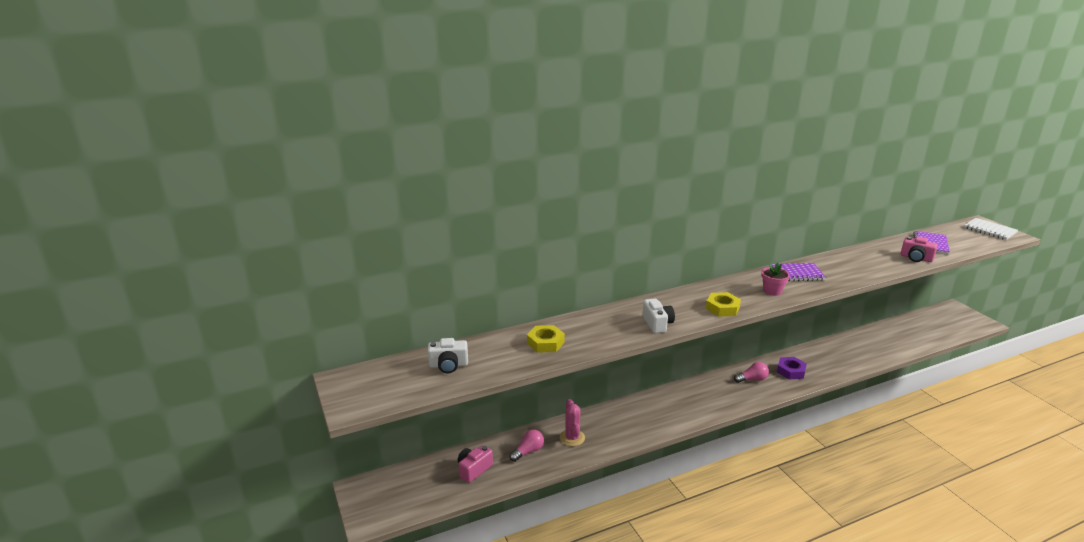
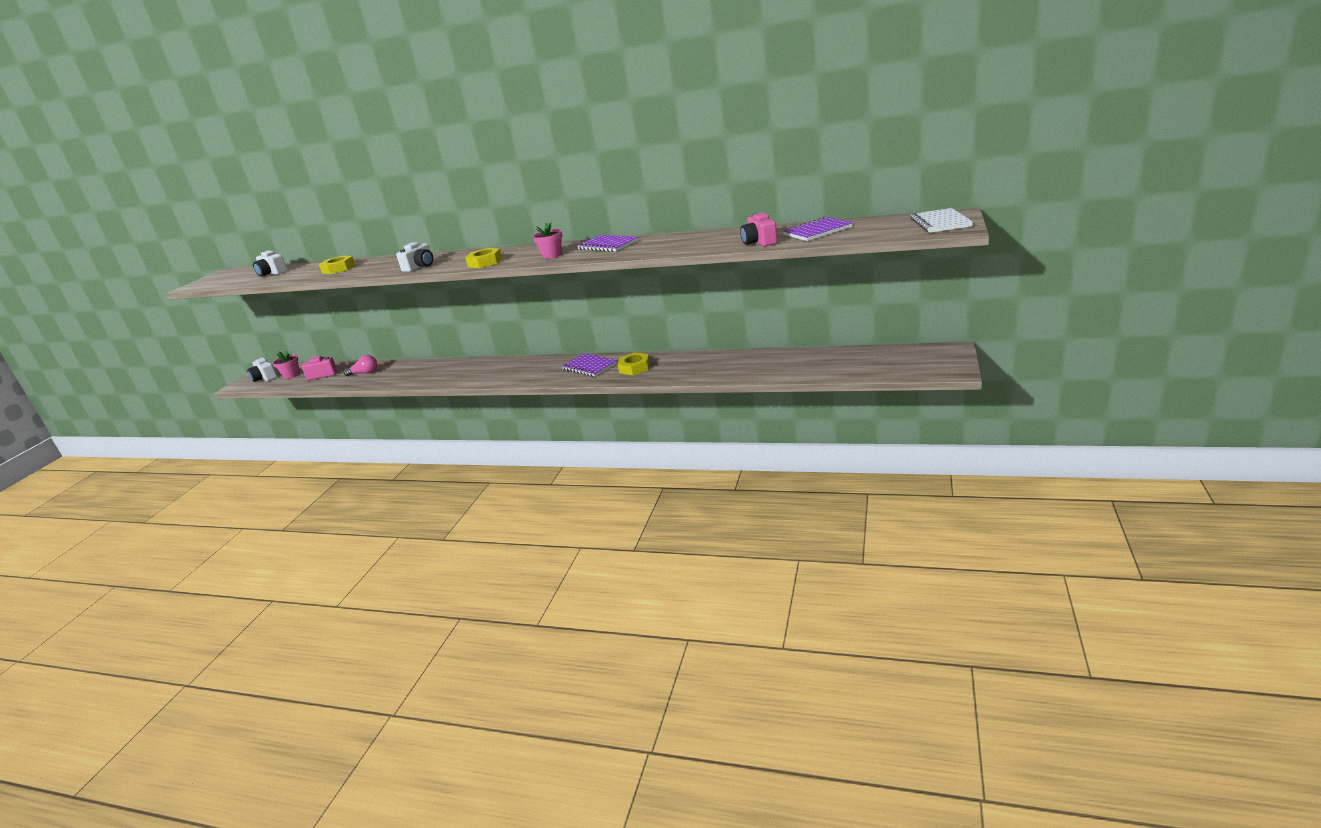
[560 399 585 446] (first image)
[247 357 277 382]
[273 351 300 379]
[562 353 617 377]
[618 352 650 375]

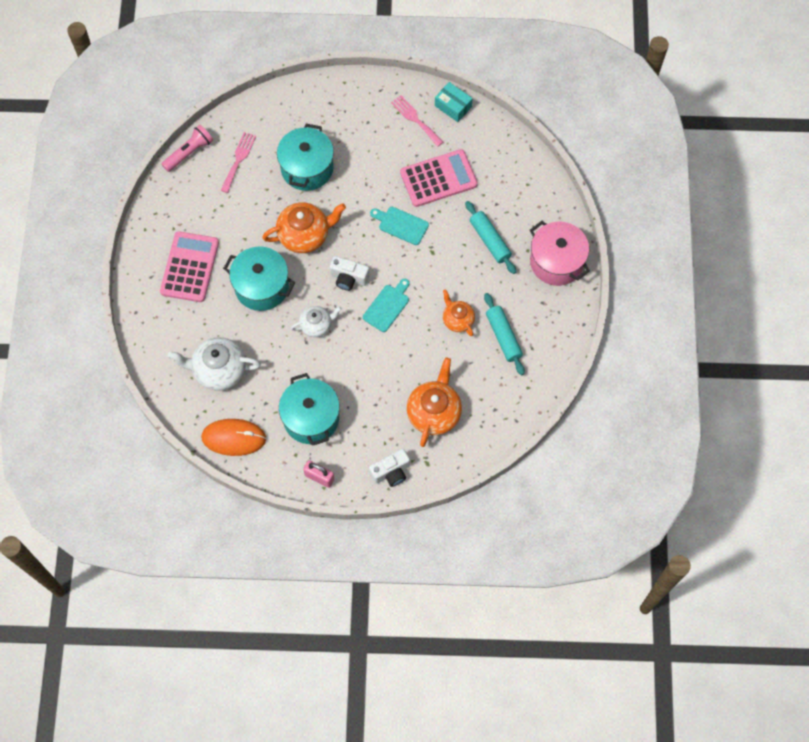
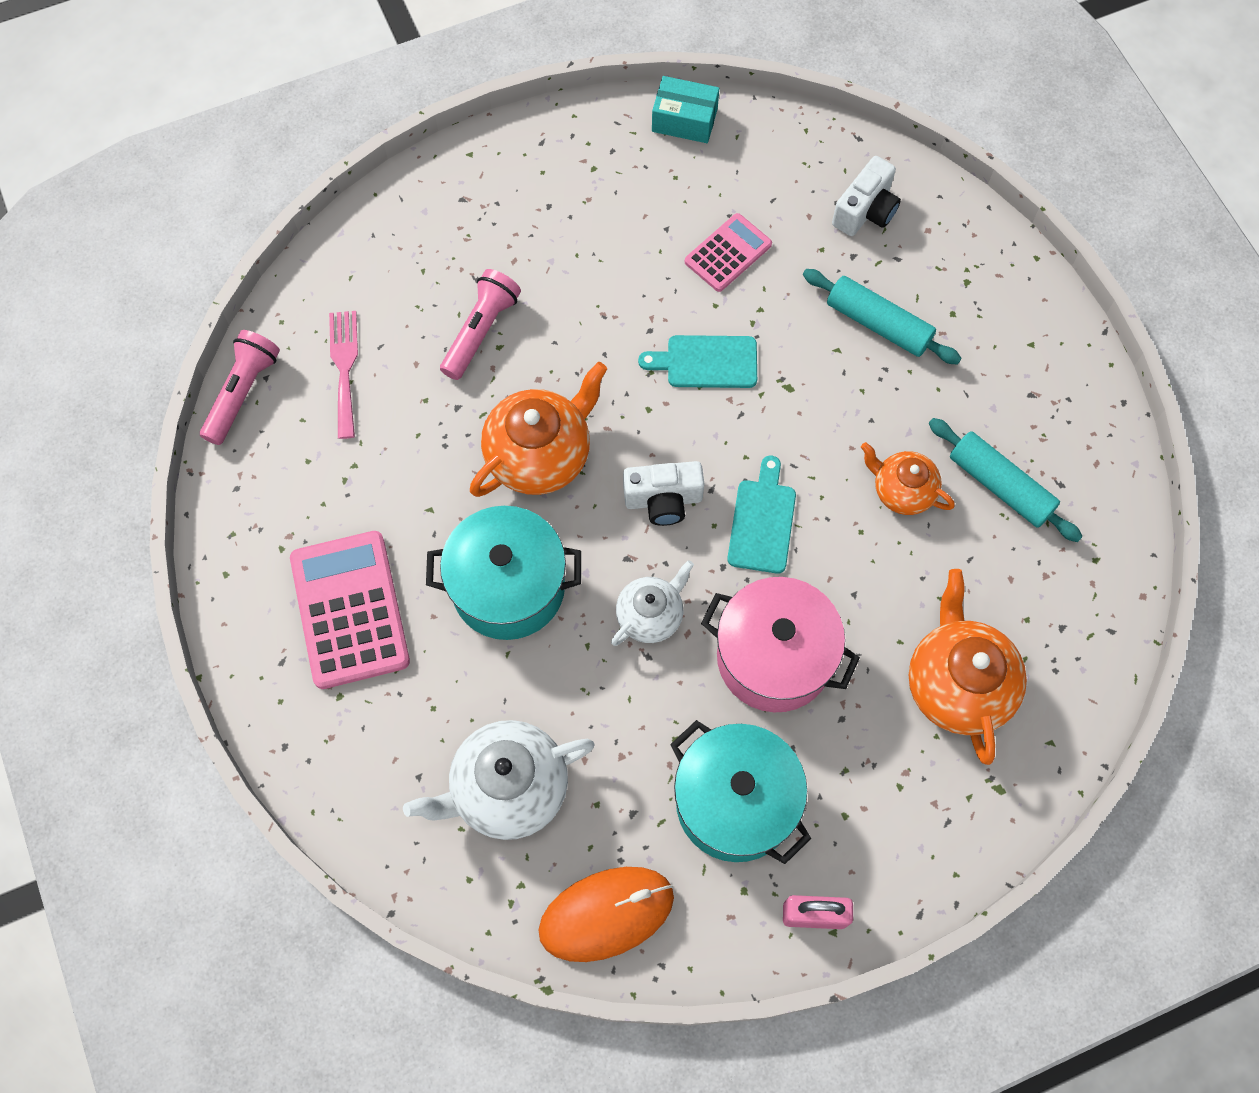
[391 95 443 147] (first image)
[832 156 901 236]
[701 577 860 712]
[440 269 521 380]
[685 213 772 292]

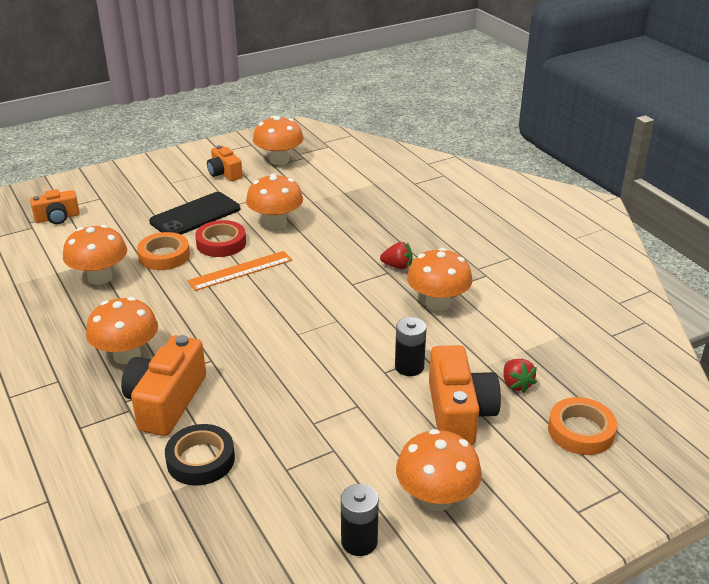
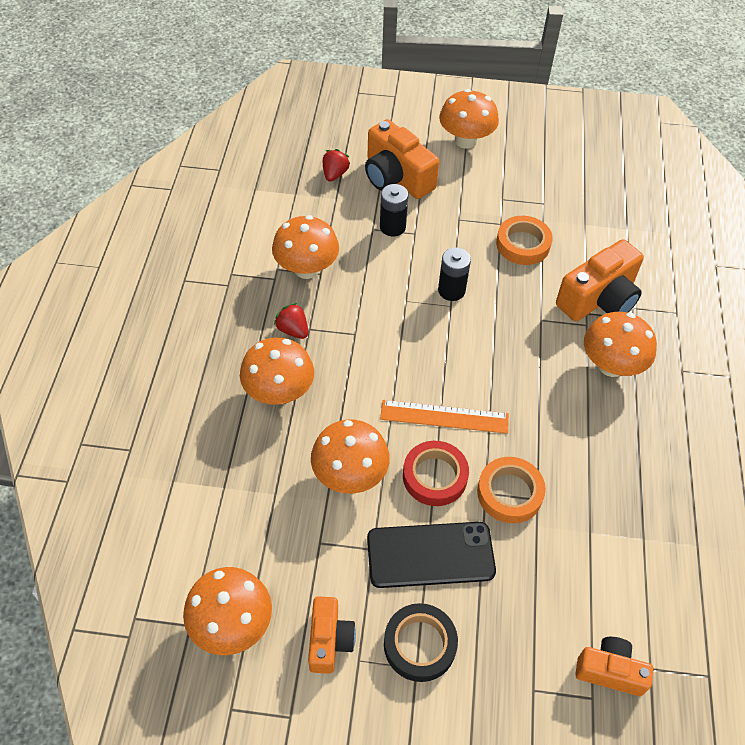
[240 337 314 405]
[384 603 458 682]
[438 247 471 301]
[496 216 553 265]
[365 119 440 199]

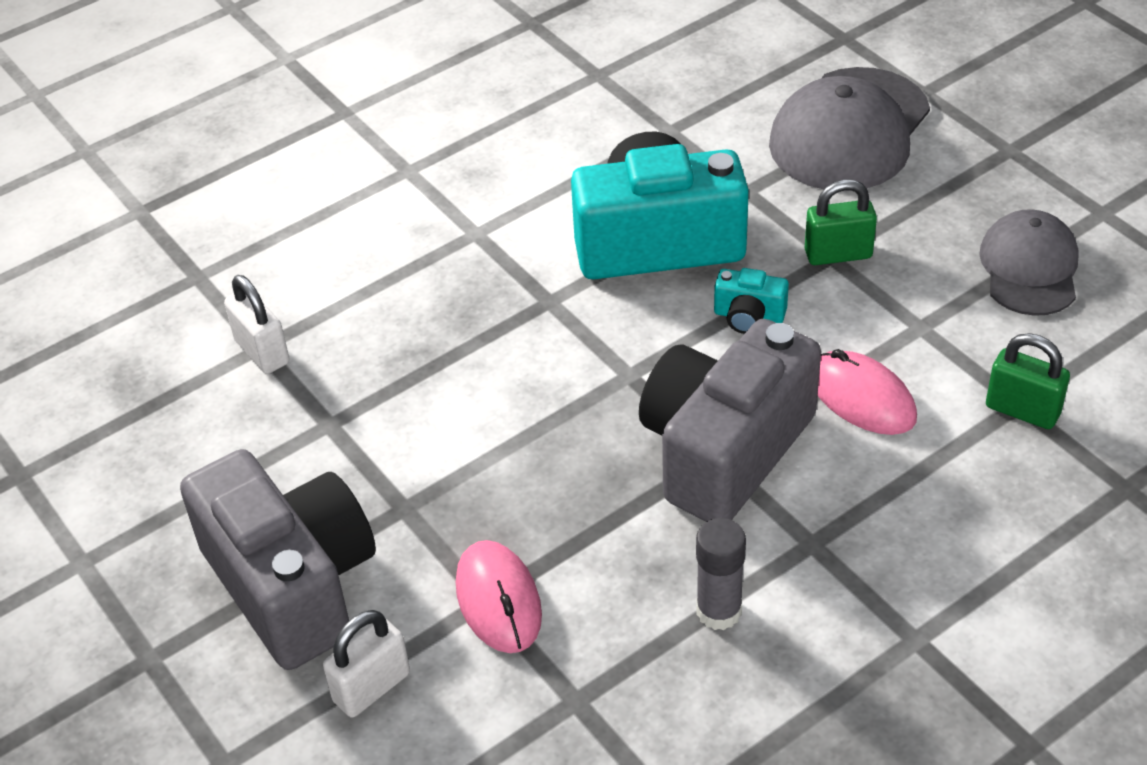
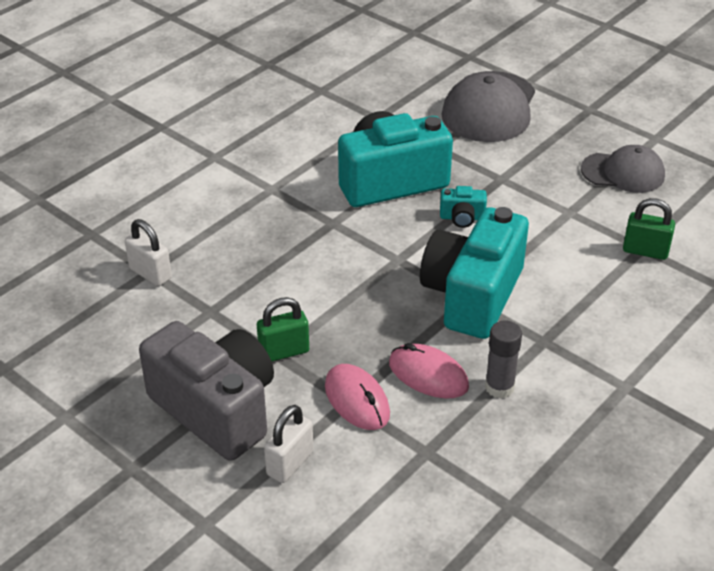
[257 297 309 362]
[389 343 469 398]
[420 207 529 339]
[581 145 665 193]

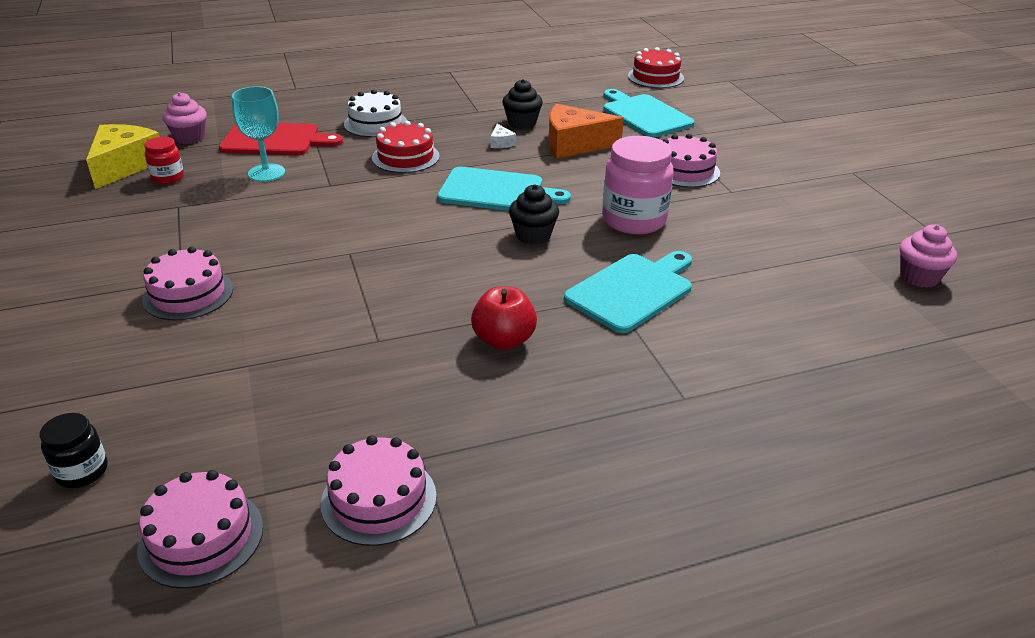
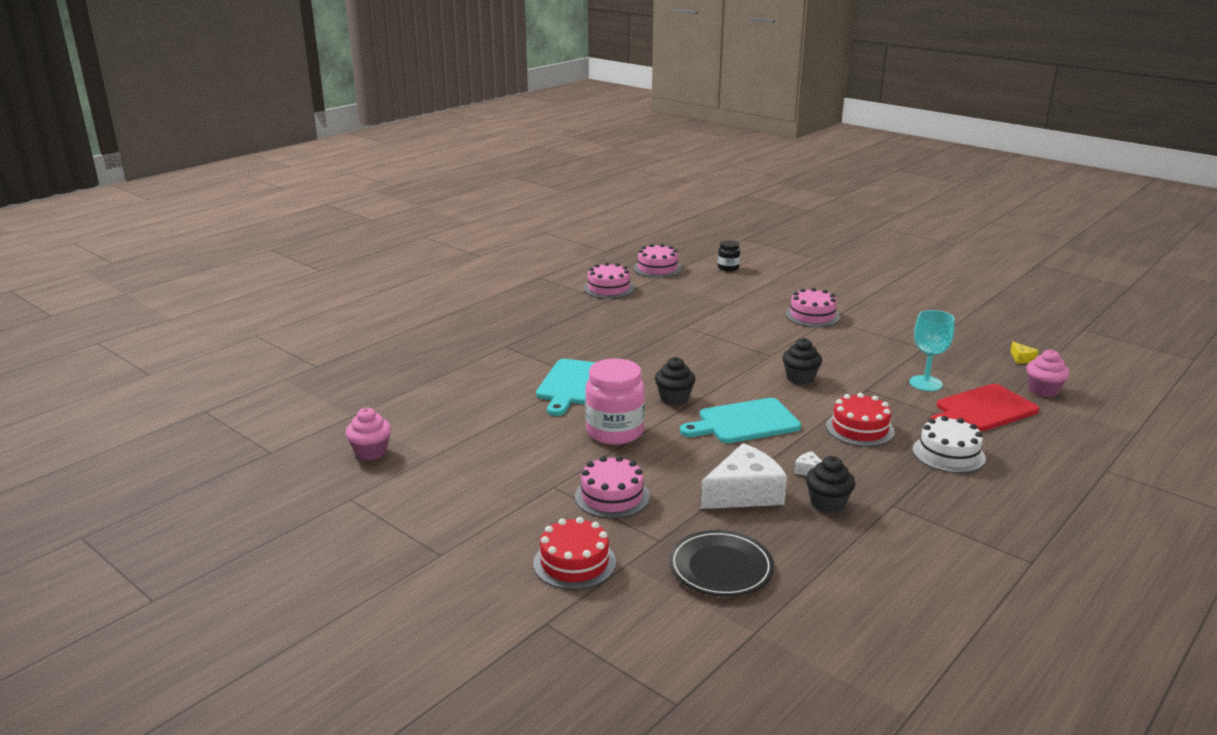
[144 137 184 184] (first image)
[471 286 537 350] (first image)
[783 338 822 385]
[533 517 616 590]
[669 530 774 597]
[701 443 787 509]
[1010 342 1039 364]

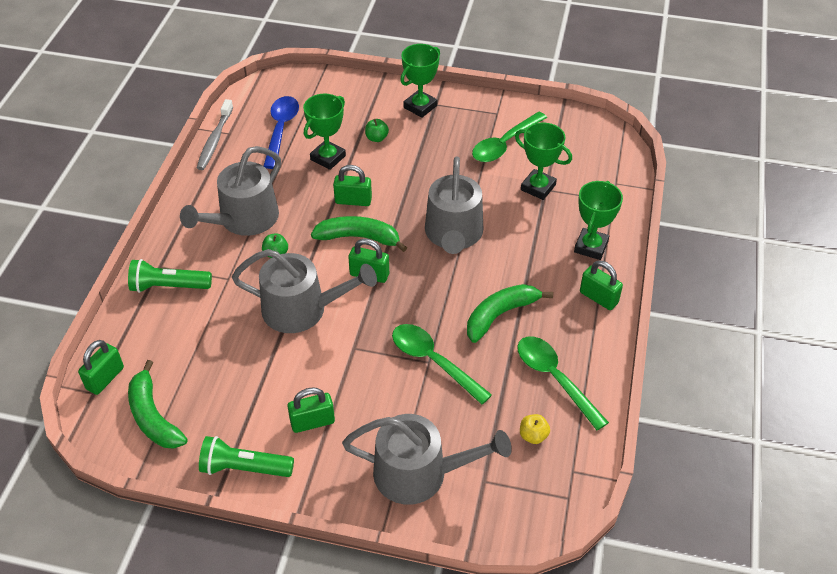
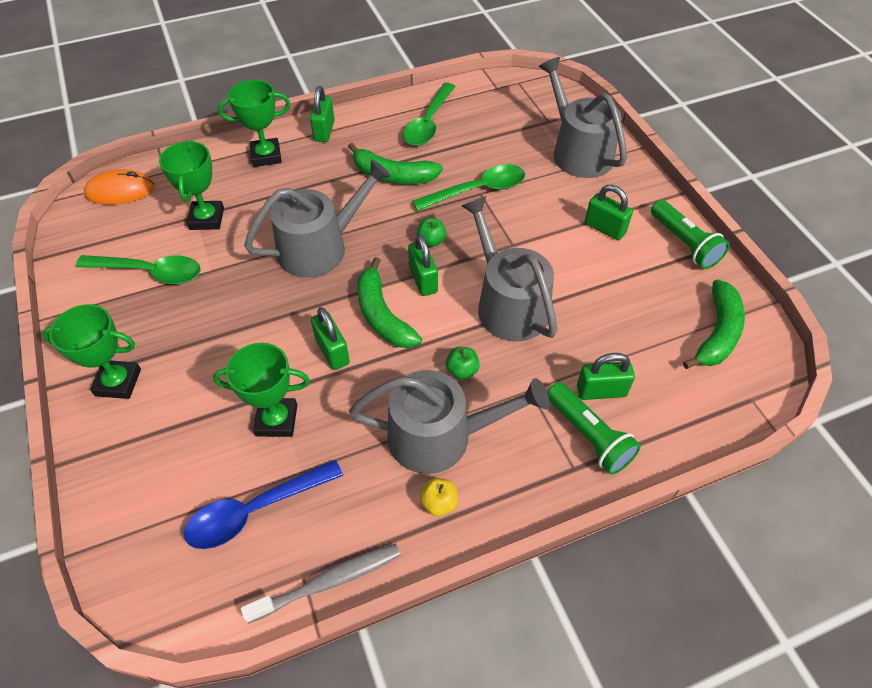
[84 169 155 205]
[577 353 635 400]
[417 218 446 247]
[420 478 458 516]
[412 164 525 211]

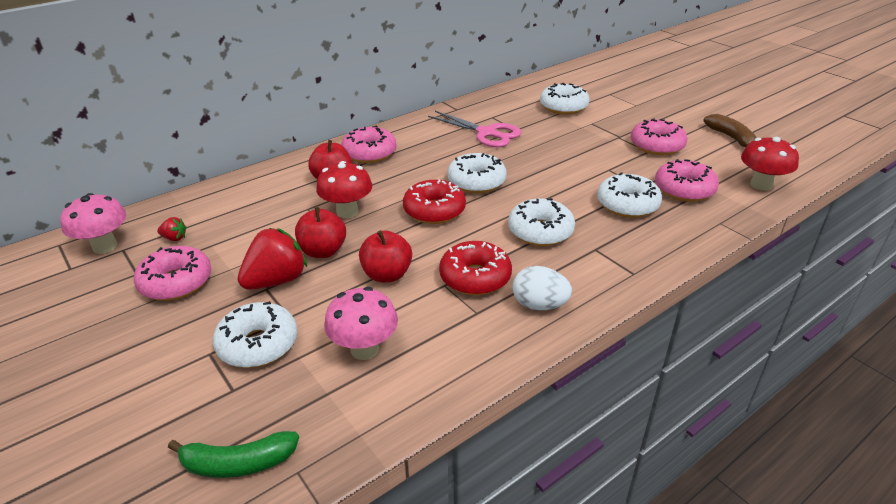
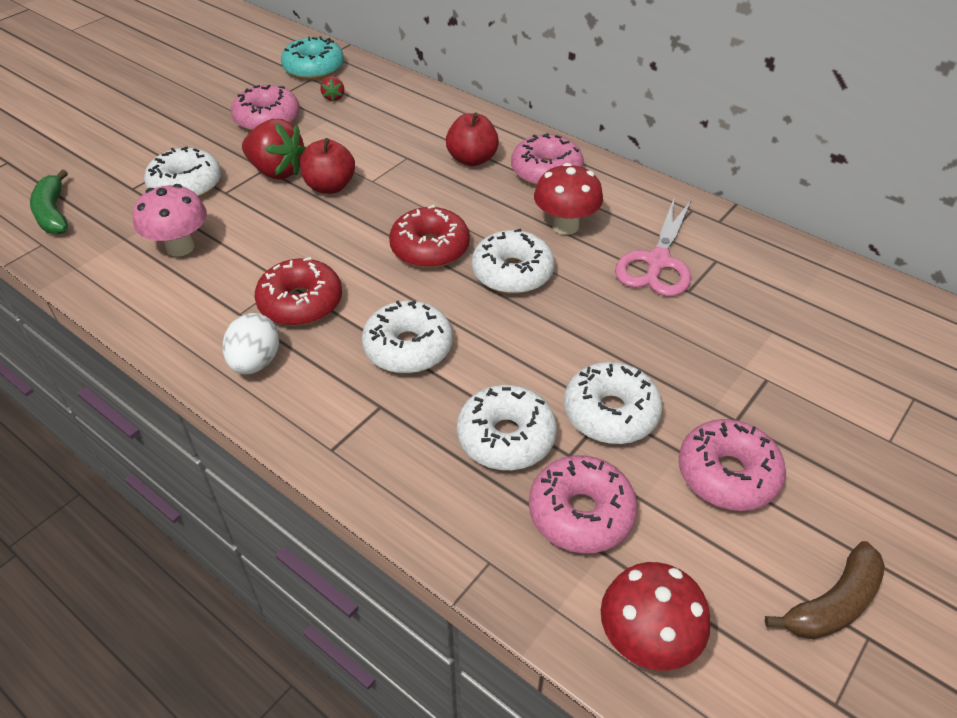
[359 230 412 282] (first image)
[534 163 603 235]
[564 362 663 444]
[281 36 344 80]

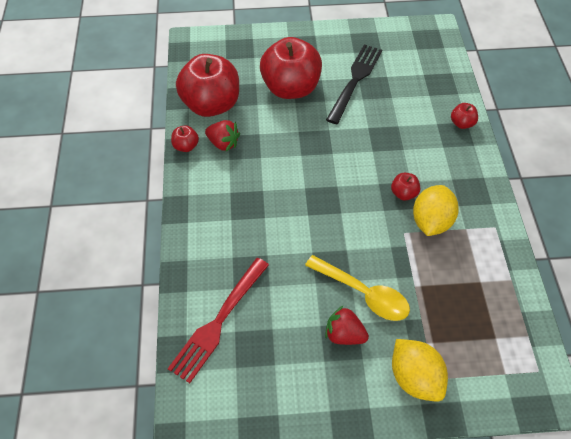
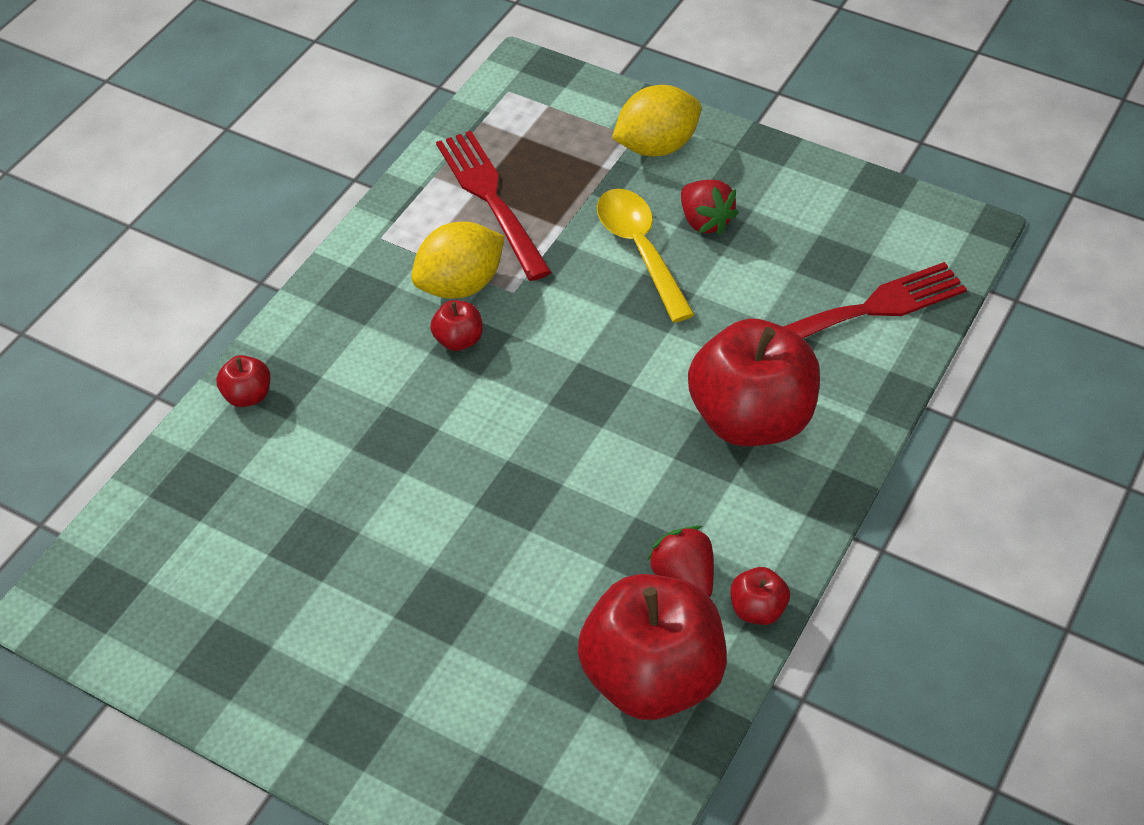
[326 44 382 124] (first image)
[436 131 551 281]
[688 319 820 446]
[612 85 701 156]

